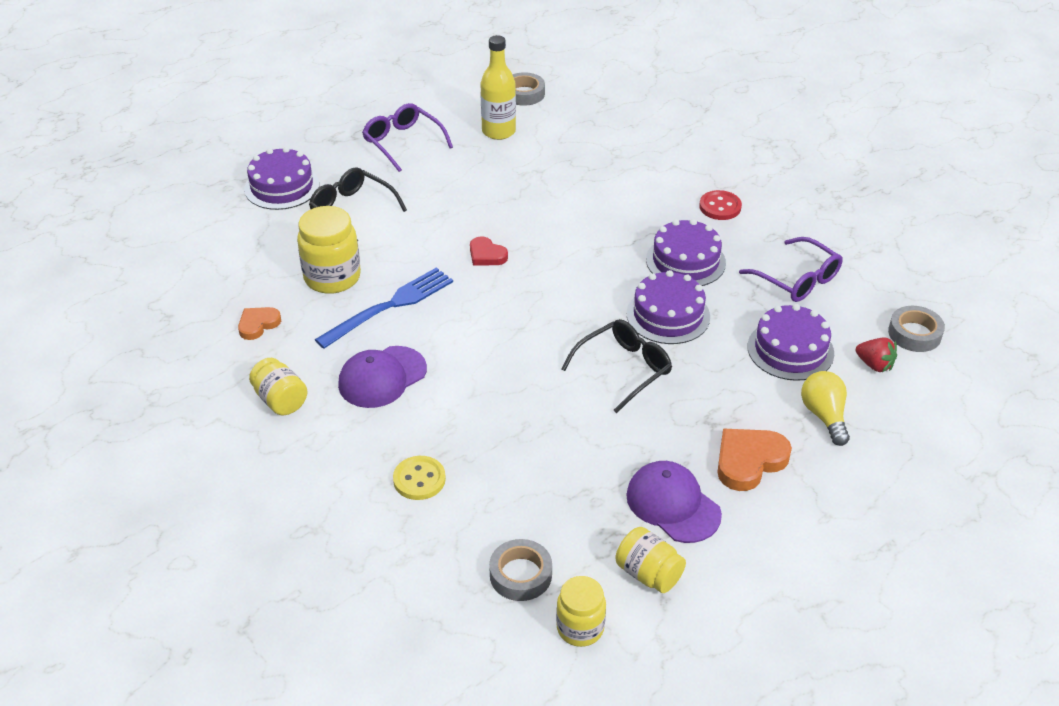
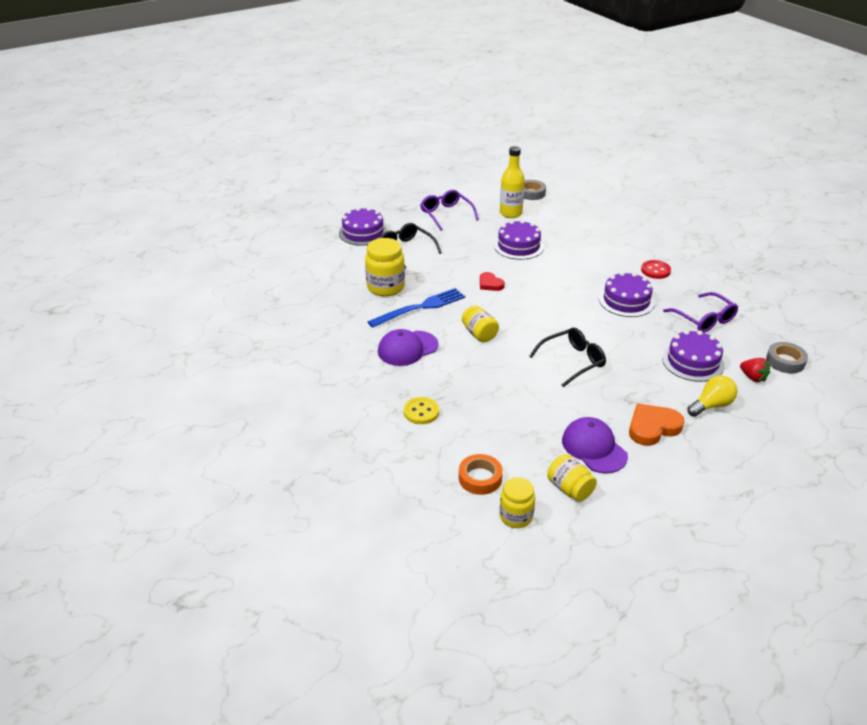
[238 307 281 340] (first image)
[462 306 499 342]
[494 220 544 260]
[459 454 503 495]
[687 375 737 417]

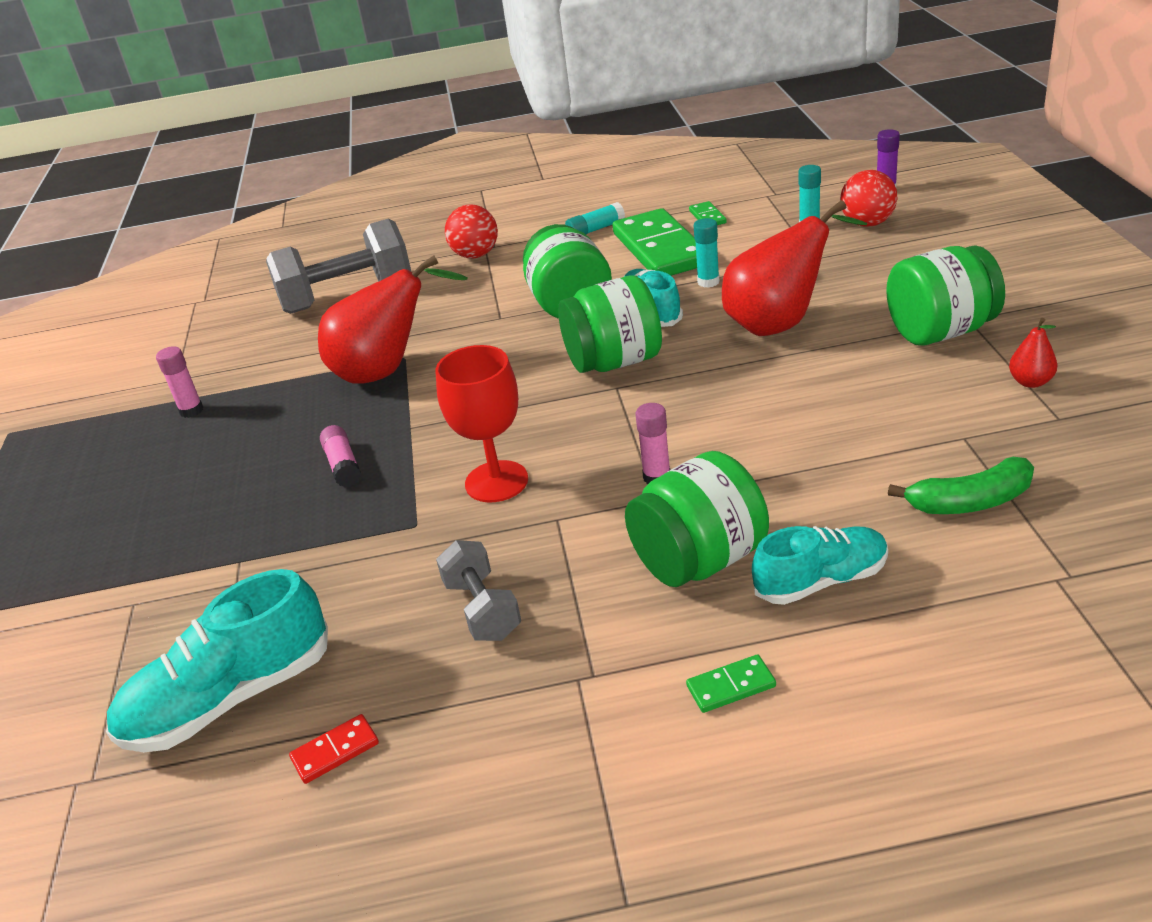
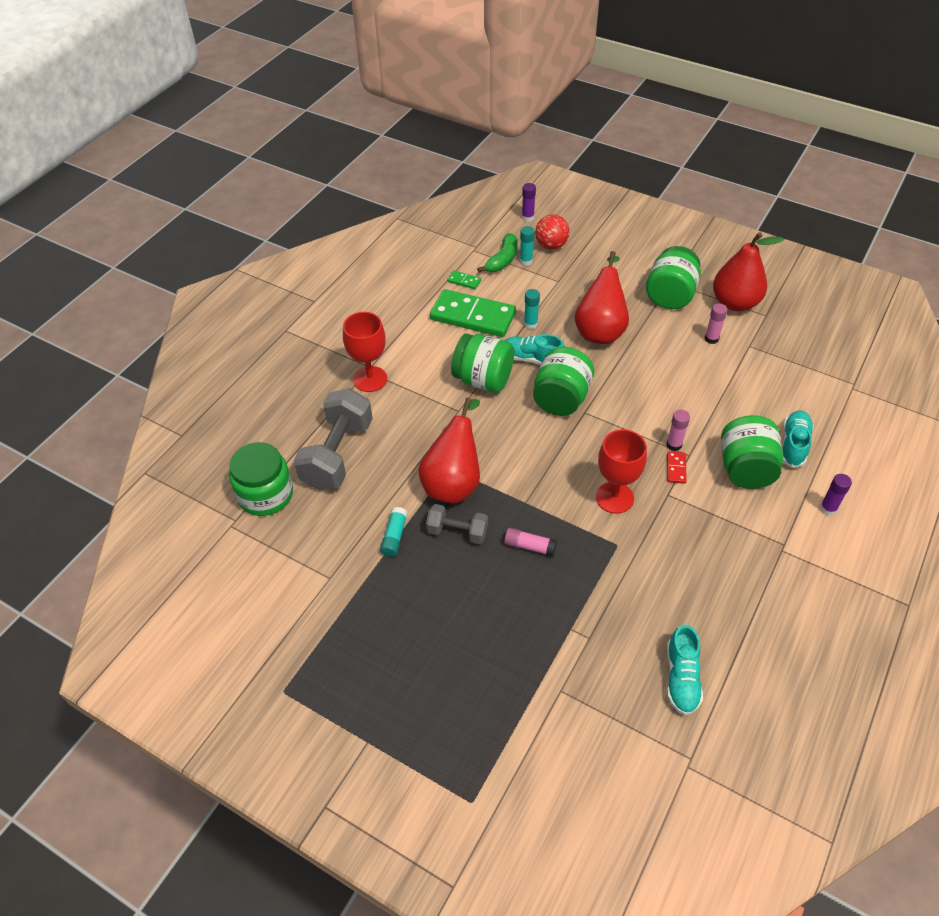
[229 442 293 516]
[705 303 727 344]
[667 451 687 484]
[426 504 488 544]
[380 507 408 557]
[477 233 518 272]
[343 312 387 392]
[820 474 852 516]
[667 625 703 715]
[713 232 784 311]

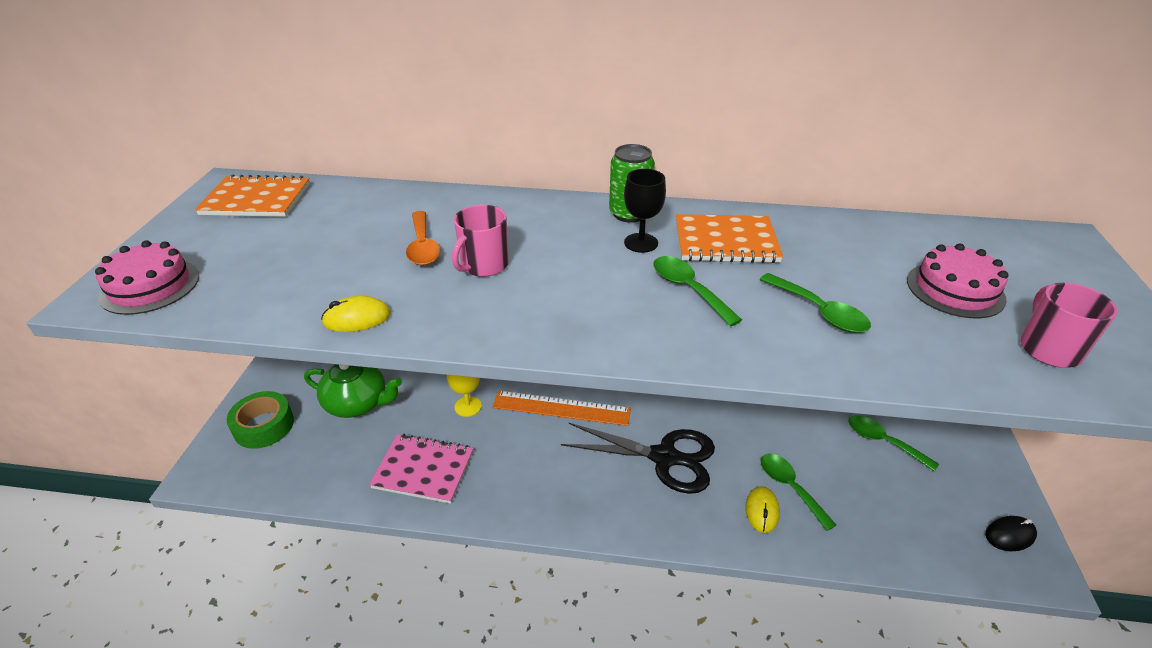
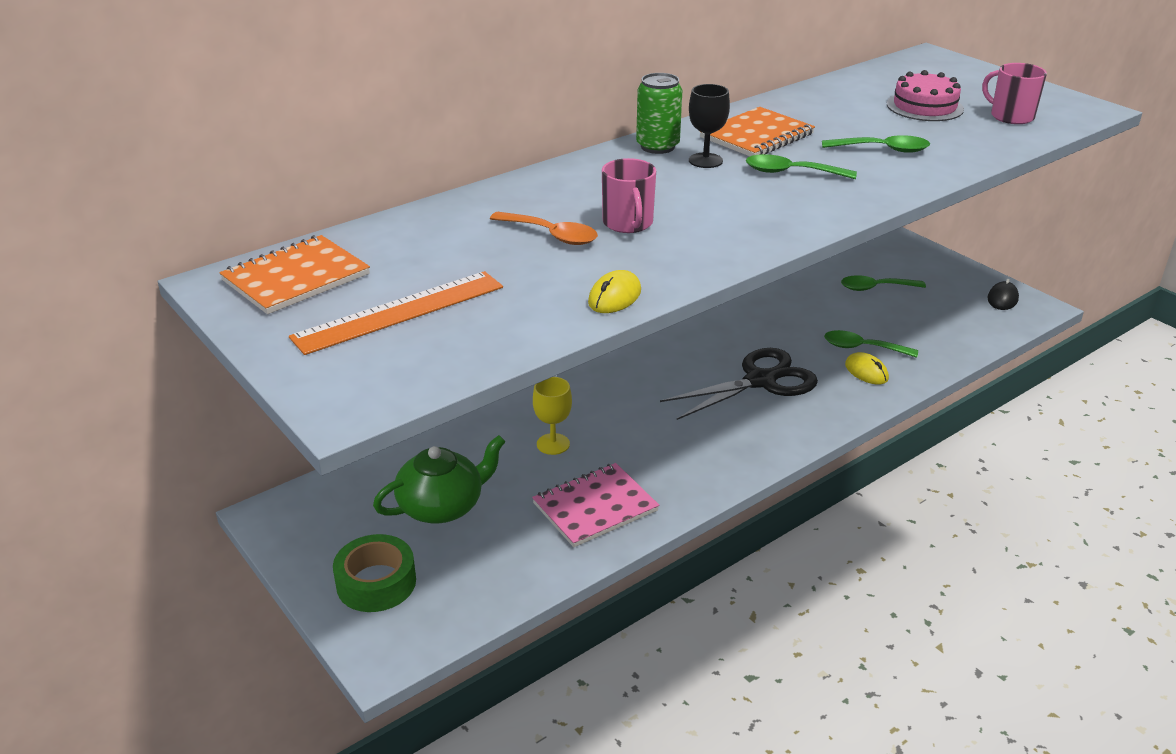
[95 240 199 315] (first image)
[289 271 503 355]

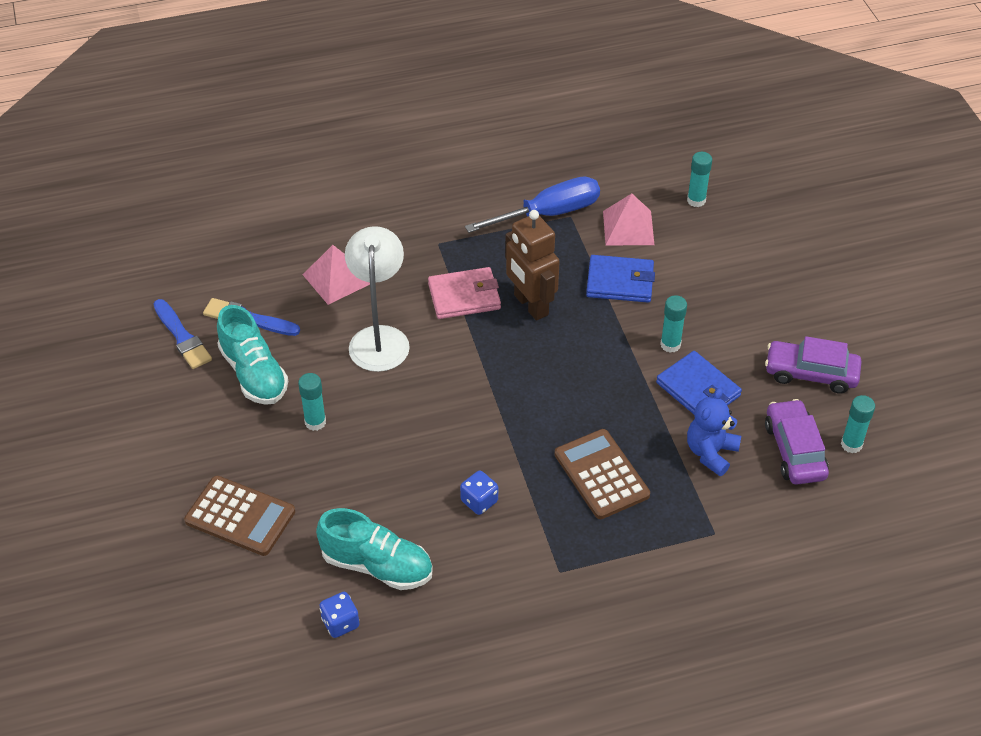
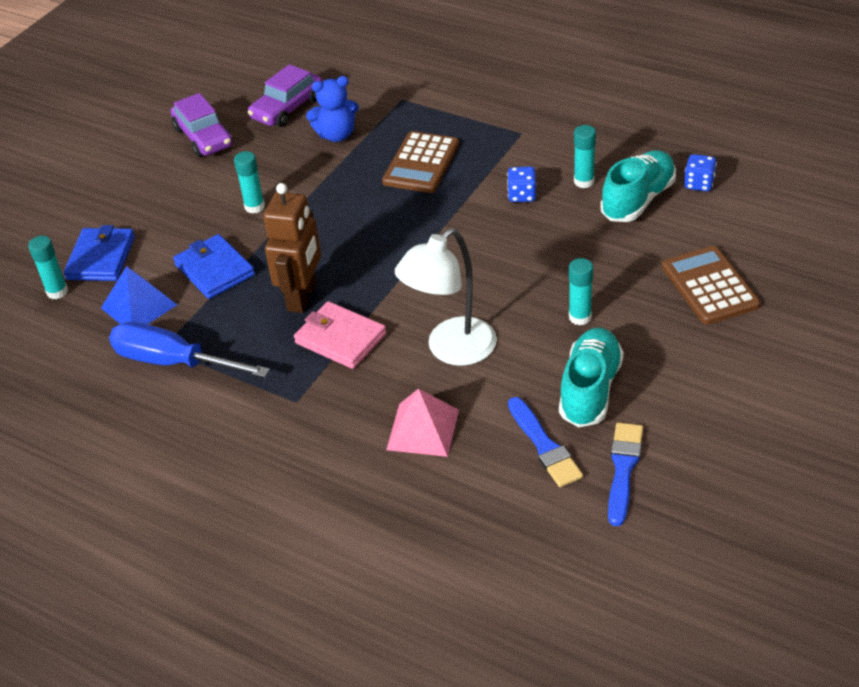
[64 225 135 281]
[574 125 596 188]
[101 266 177 324]
[600 150 676 222]

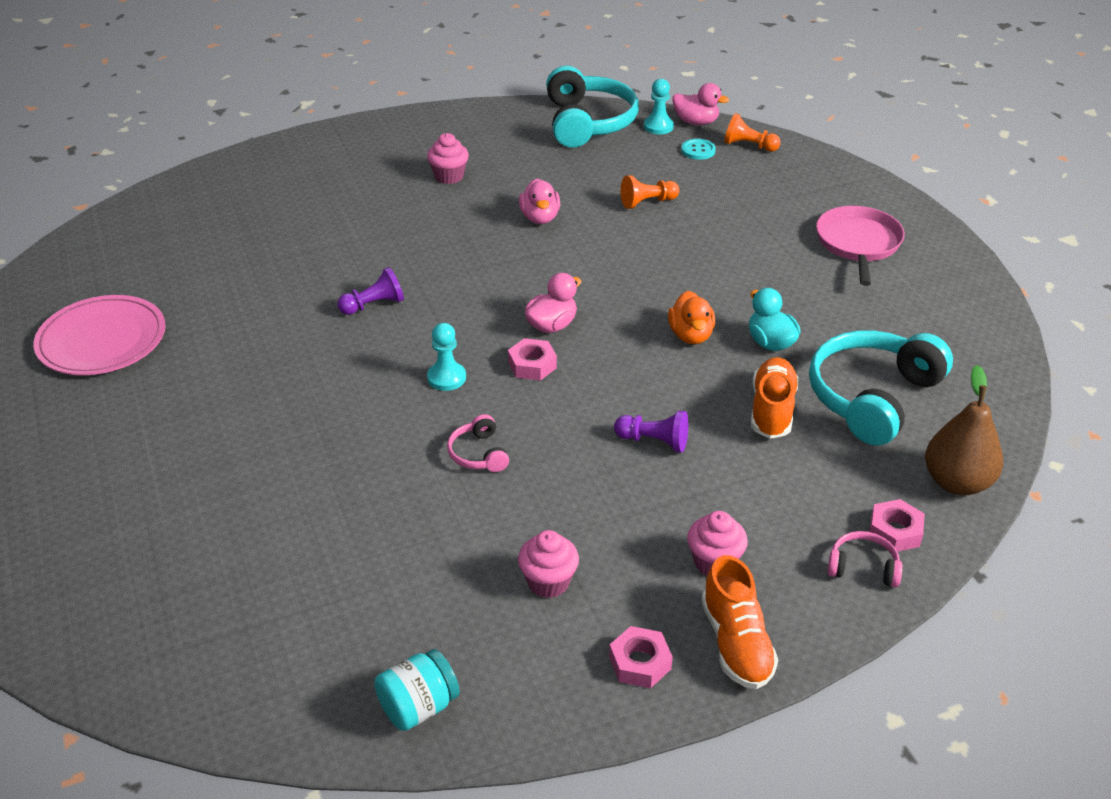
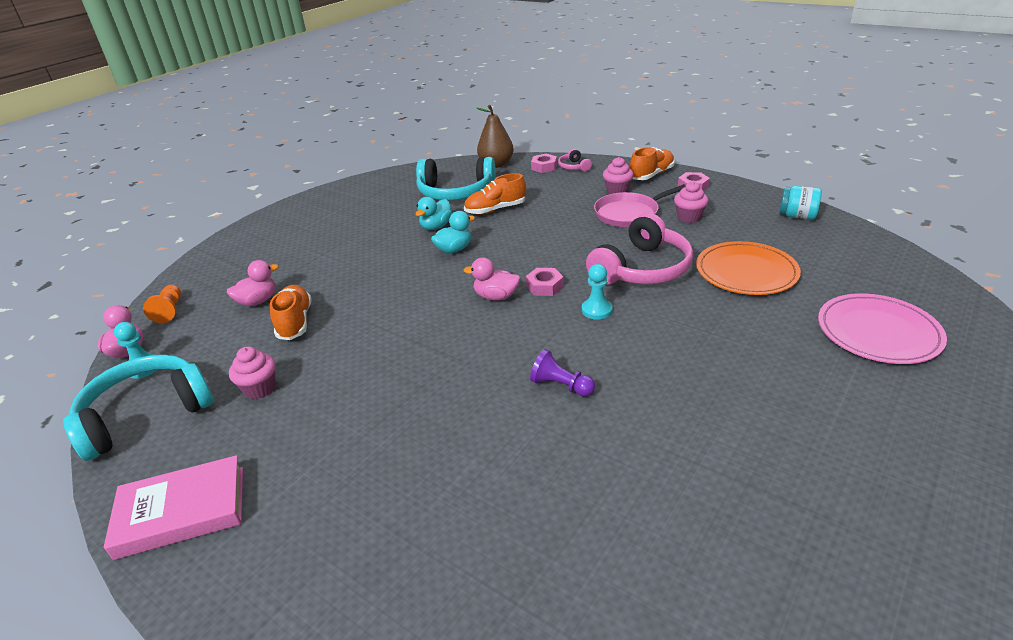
[614 411 688 453] (first image)
[681 139 716 160] (first image)
[104 455 243 560]
[696 241 801 295]
[818 293 947 364]
[229 346 276 399]
[227 260 279 306]
[594 184 686 227]
[270 285 312 340]
[431 211 475 253]
[586 213 693 285]

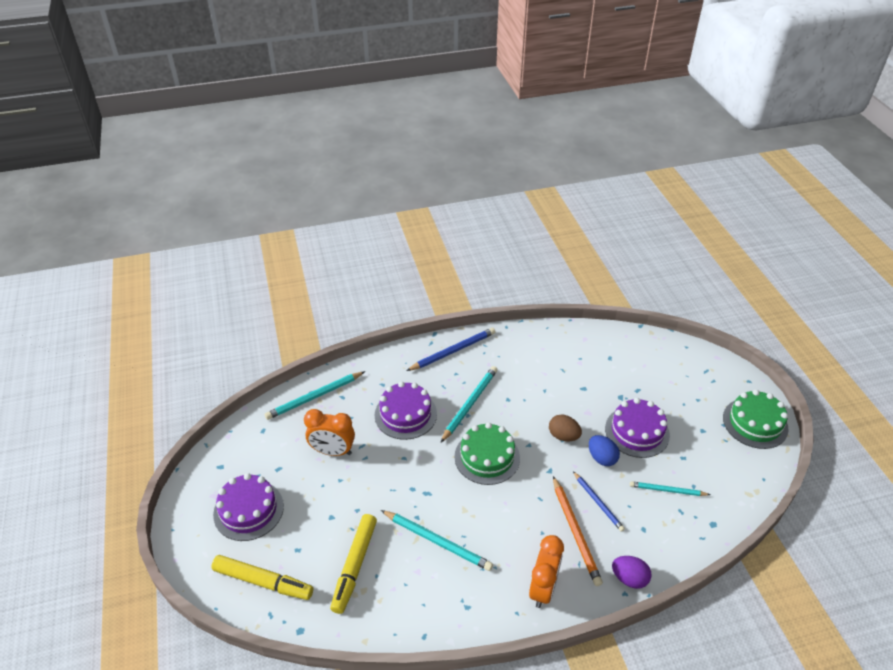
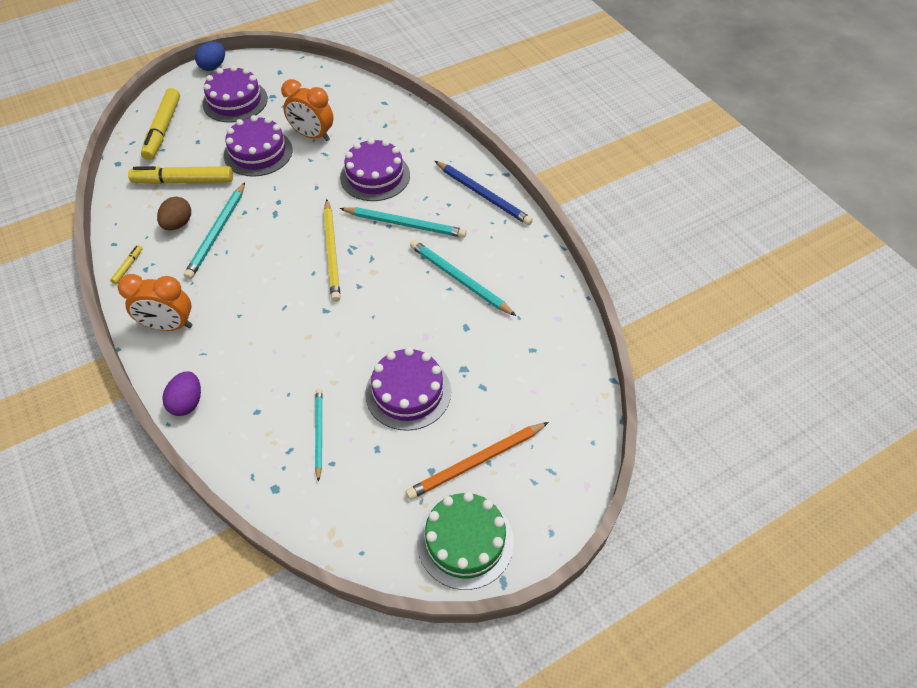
[573 471 625 532] (first image)
[110 245 143 284]
[224 115 293 177]
[410 240 516 316]
[157 197 191 231]
[405 422 549 500]
[195 42 225 71]
[324 199 341 302]
[281 79 333 141]

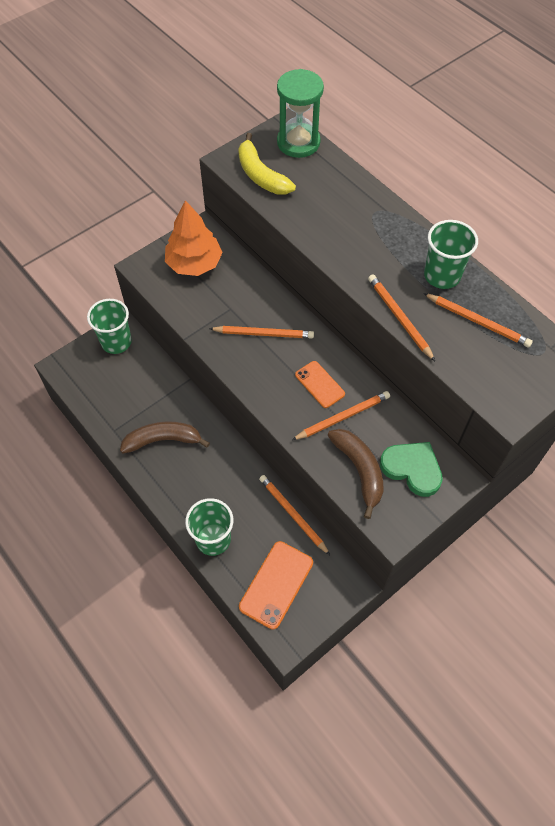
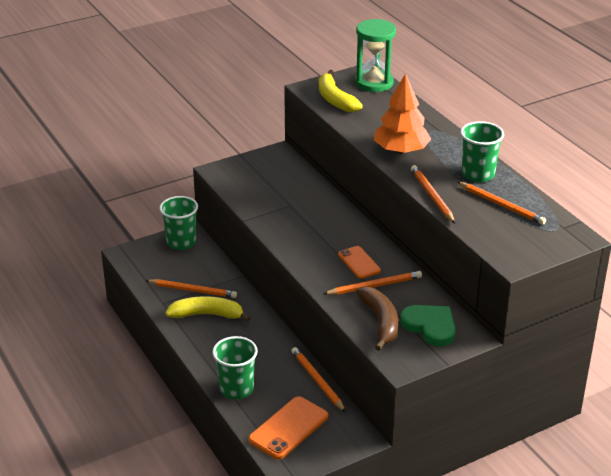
[374 73 431 154]
[145 279 237 298]
[165 296 251 322]

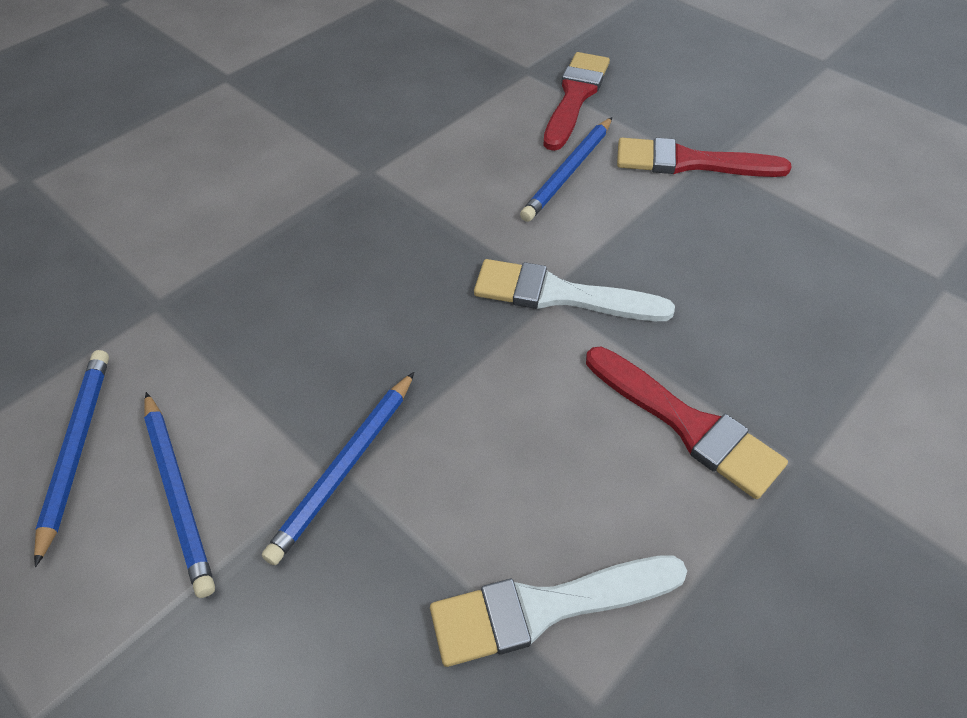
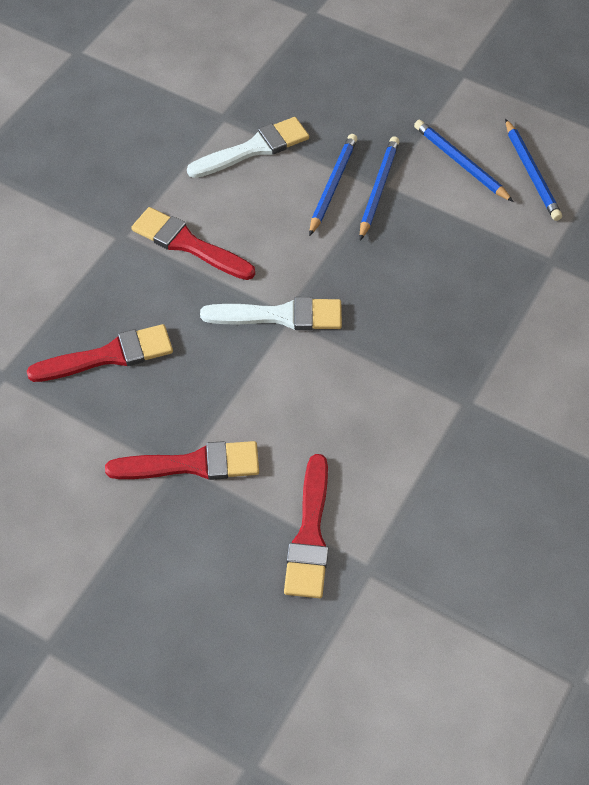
[27 324 173 382]
[309 134 357 236]

